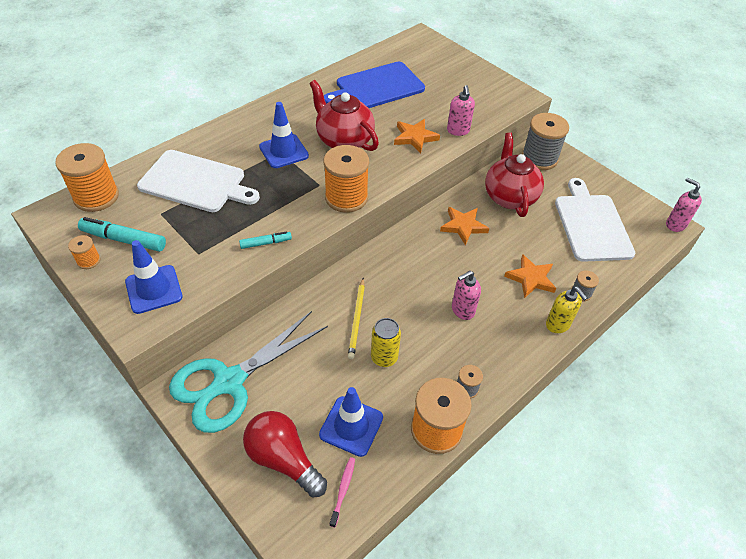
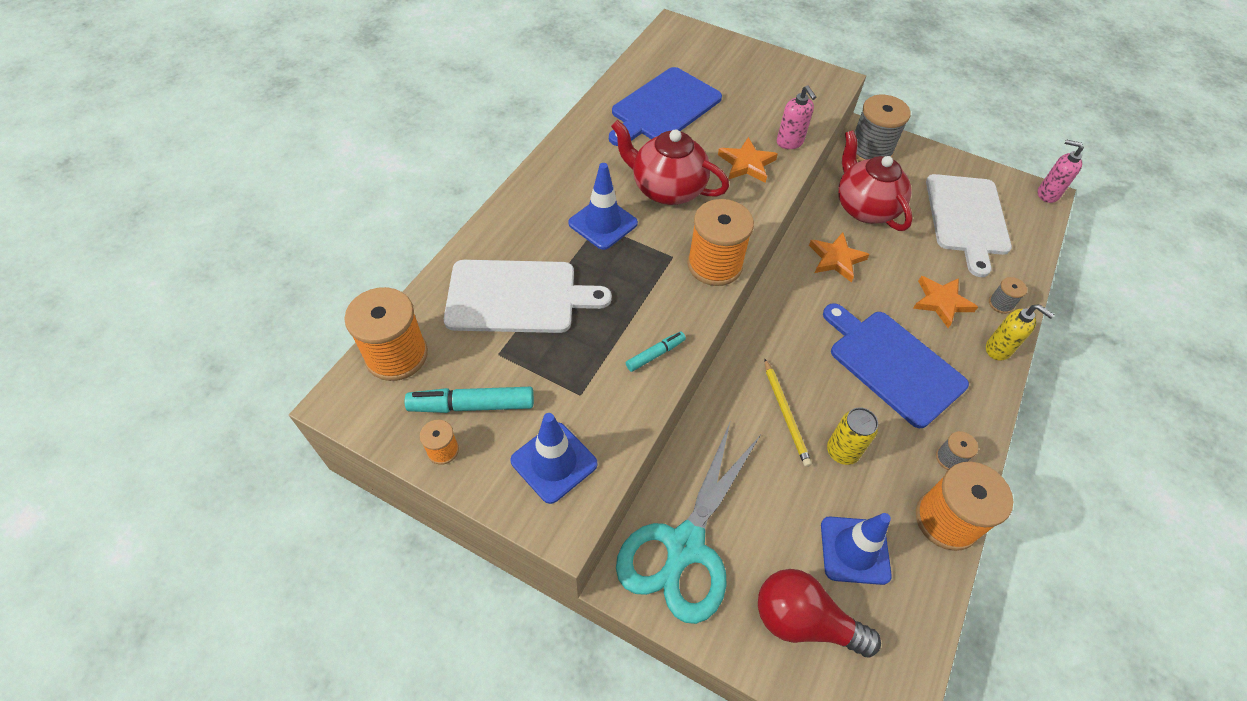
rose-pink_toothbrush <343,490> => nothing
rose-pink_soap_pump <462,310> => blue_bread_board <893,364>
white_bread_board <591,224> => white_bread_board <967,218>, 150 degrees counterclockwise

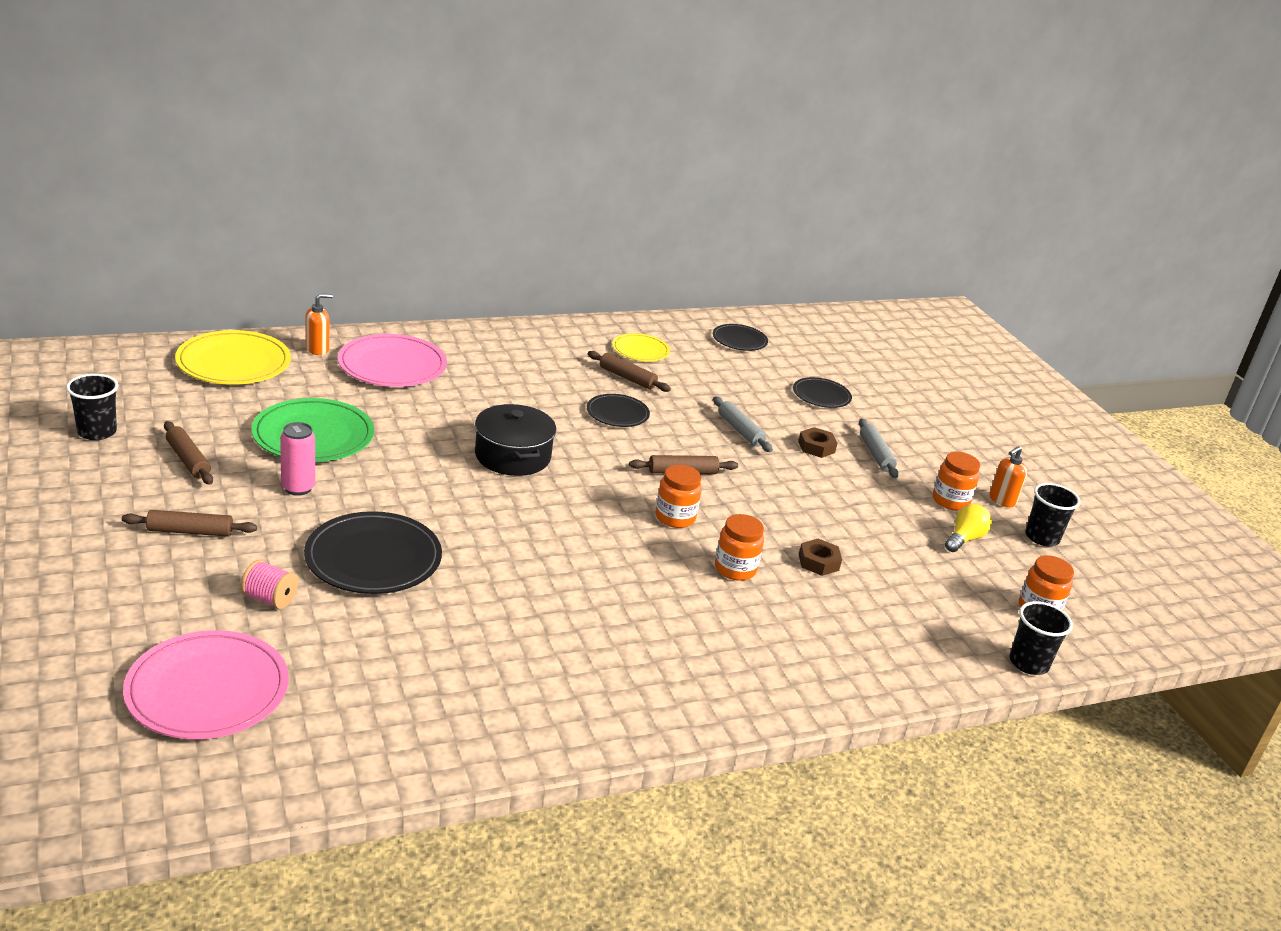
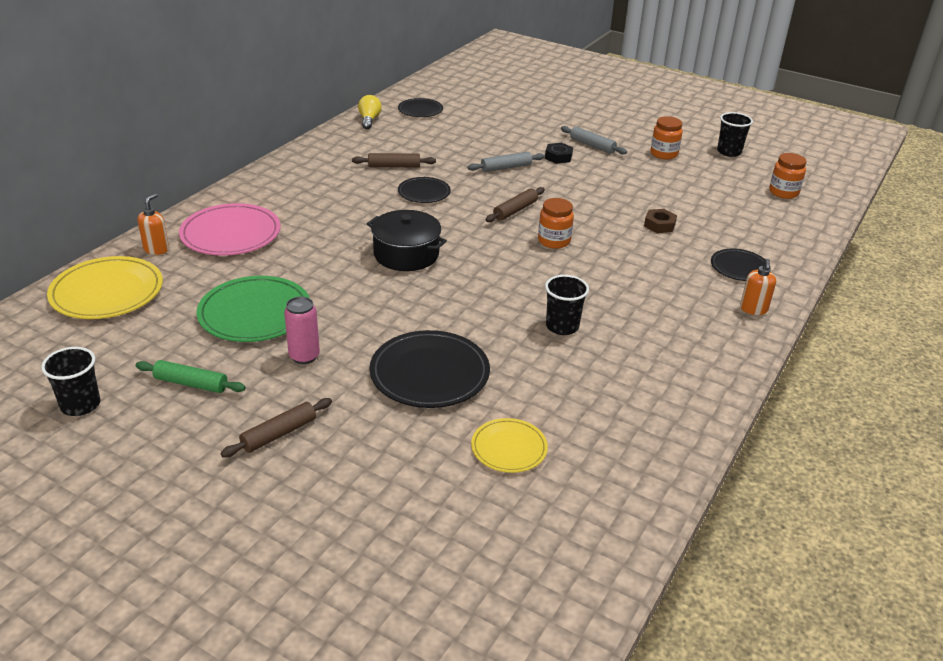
rose-pink_dinner_plate <207,690> => nothing
dark_brown_rolling_pin <188,460> => emerald_rolling_pin <191,383>
rose-pink_reel_of_thread <269,599> => nothing
golden_dinner_plate <640,350> => golden_dinner_plate <509,448>, shifted
gray_rolling_pin <740,431> => gray_rolling_pin <506,168>, 45 degrees counterclockwise
bright_orange_preserve_jar <735,569> => nothing
jet-black_dinner_plate <821,395> => jet-black_dinner_plate <739,267>, shifted
dark_brown_nut <816,447> => jet-black_nut <558,157>
golden_light_bulb <964,539> => golden_light_bulb <369,120>, shifted
bright_orange_soap_pump <1002,500> => bright_orange_soap_pump <753,309>, shifted
jet-black_tumbler <1028,663> => jet-black_tumbler <562,326>, shifted

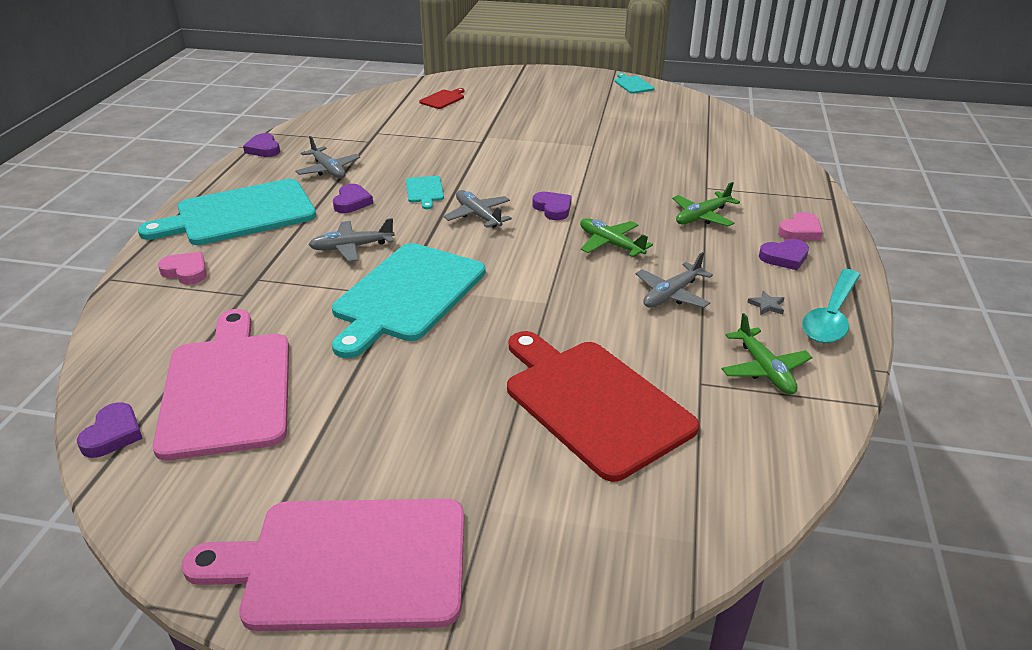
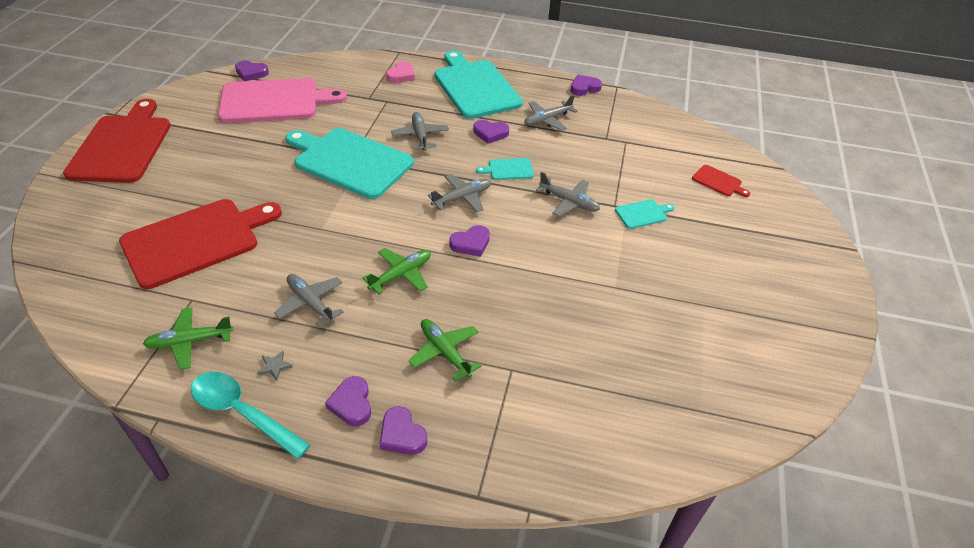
rose-pink_bread_board <347,563> => crimson_bread_board <122,146>
teal_bread_board <633,84> => teal_bread_board <642,214>, shifted
rose-pink_heart <800,231> => royal_purple_heart <402,434>
nothing => gray_plane <569,202>

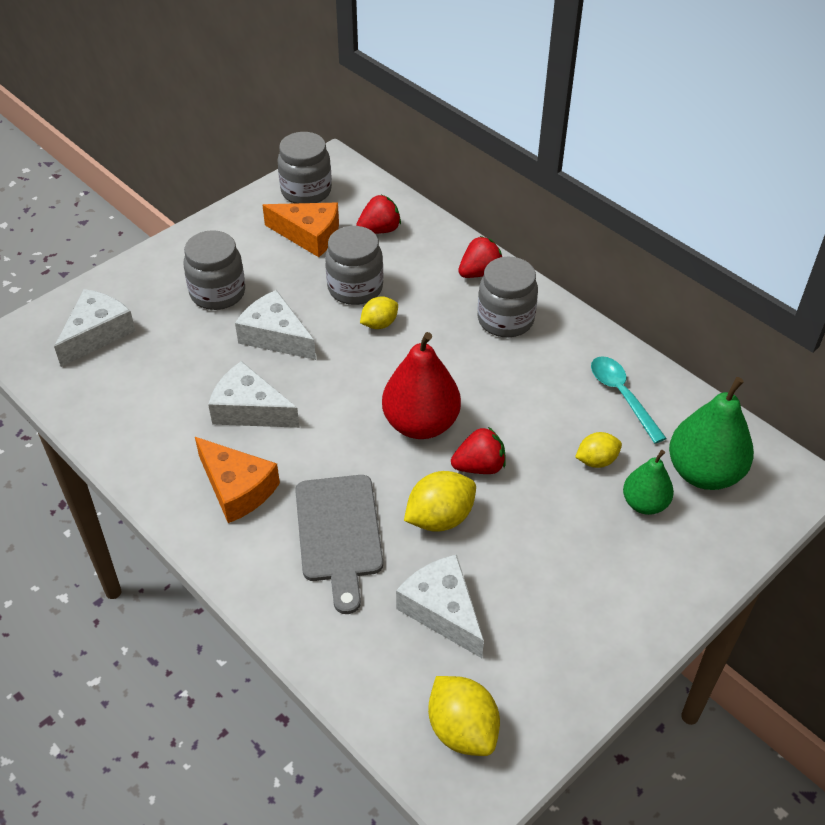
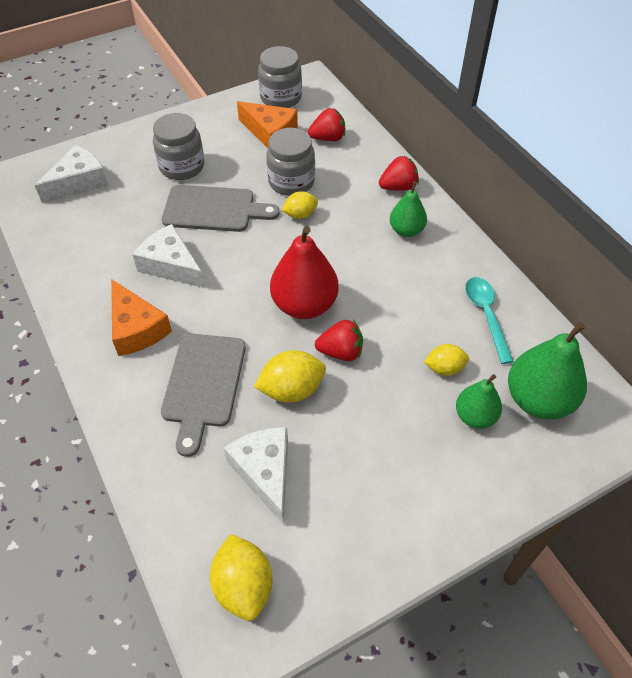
white_cheese <275,336> => gray_bread_board <214,209>
gray_preserve_jar <505,320> => emerald_pear_fruit <406,230>

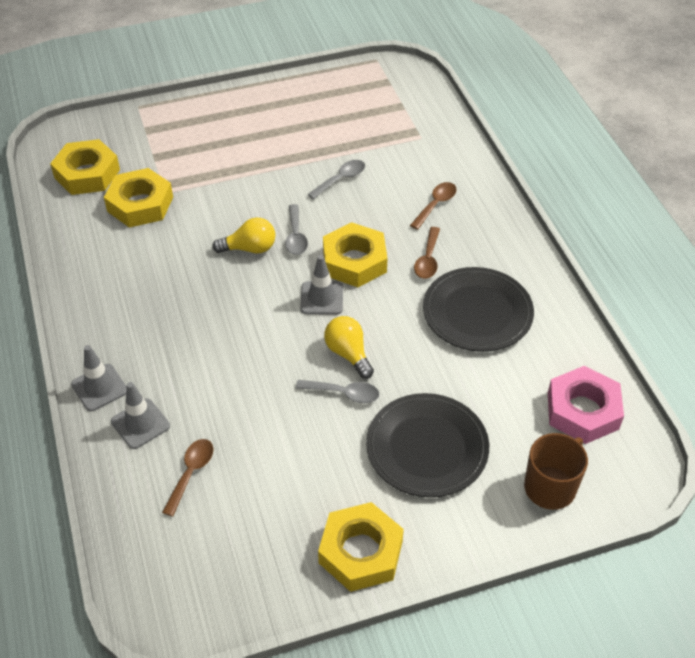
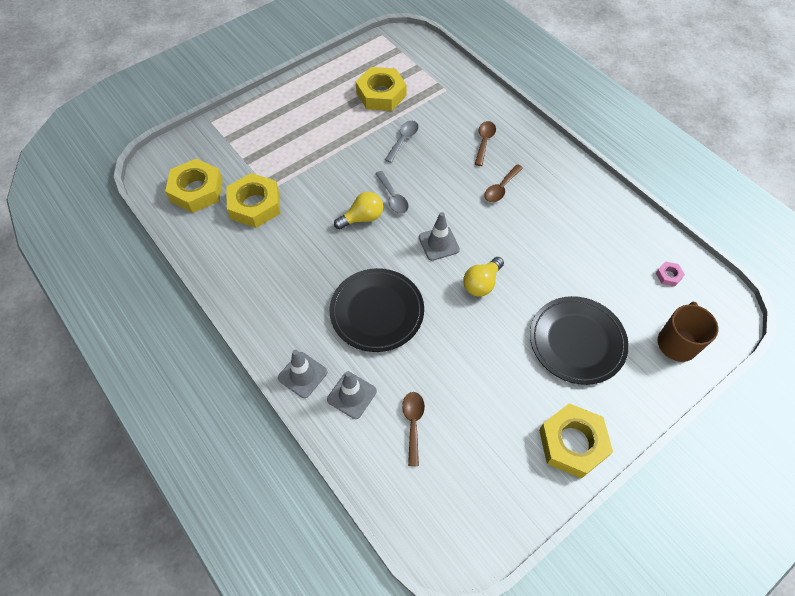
gray_teaspoon <344,393> => nothing
golden_nut <354,261> => golden_nut <381,94>, shifted
golden_light_bulb <348,354> => golden_light_bulb <481,283>, 90 degrees counterclockwise
dark_brown_teaspoon <428,259> => dark_brown_teaspoon <501,188>, 45 degrees clockwise
jet-black_dinner_plate <477,313> => jet-black_dinner_plate <377,311>, shifted
rose-pink_nut <583,410> => rose-pink_nut <668,275>, x0.43

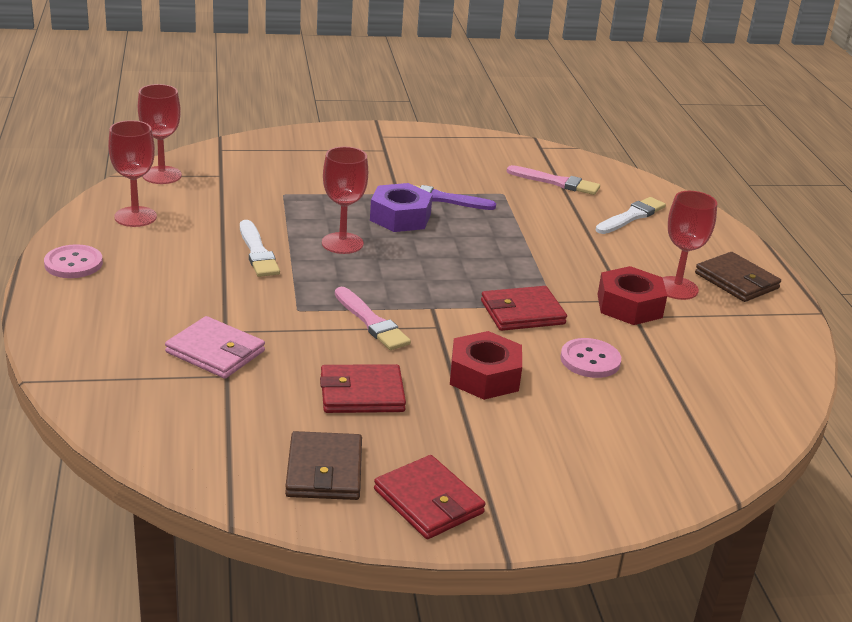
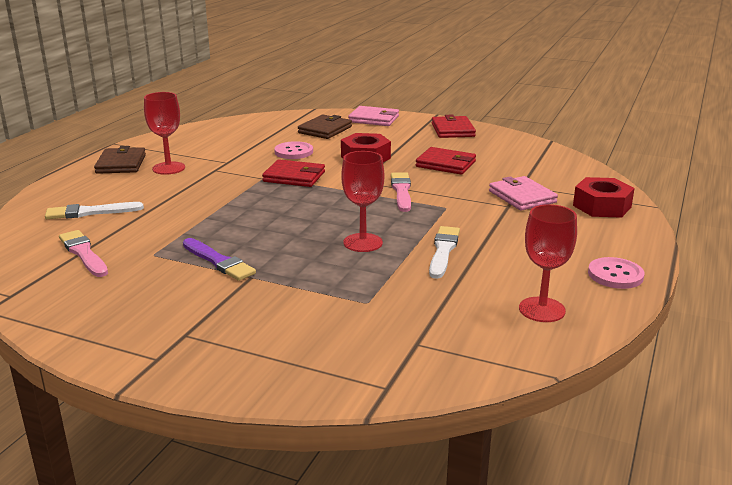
crimson_wine_glass <162,175> => nothing
dark_brown_billfold <324,470> => dark_brown_billfold <325,130>, shifted
royal_purple_nut <400,217> => nothing
crimson_nut <629,306> => crimson_nut <602,206>, shifted
nothing => rose-pink_billfold <374,119>

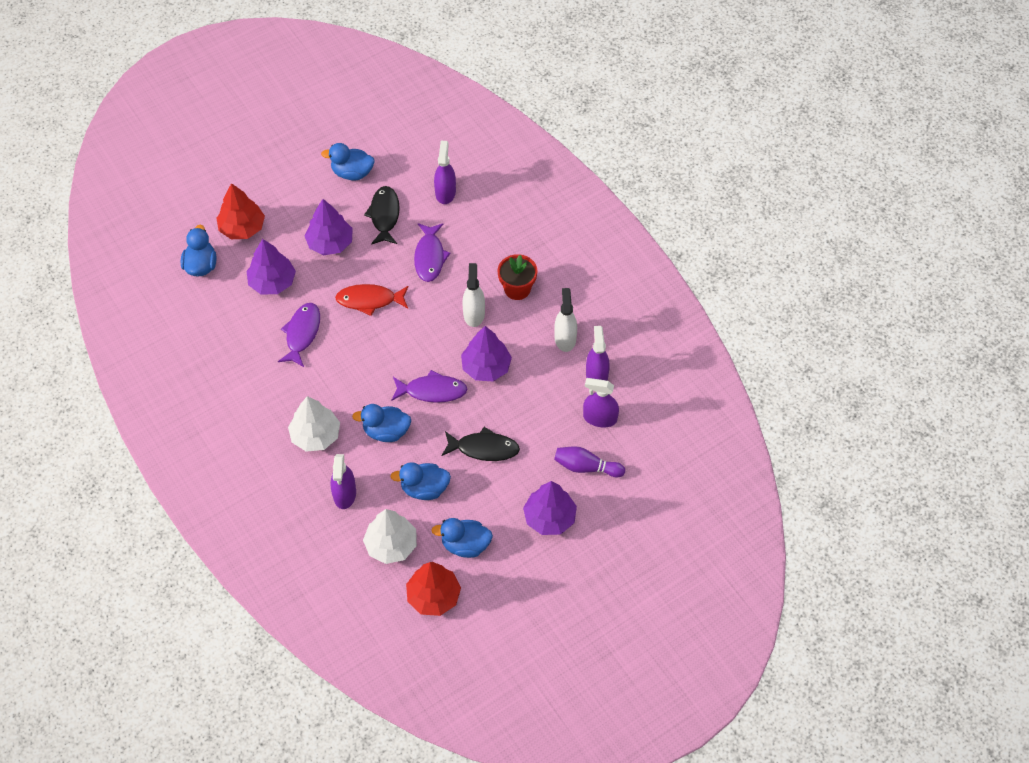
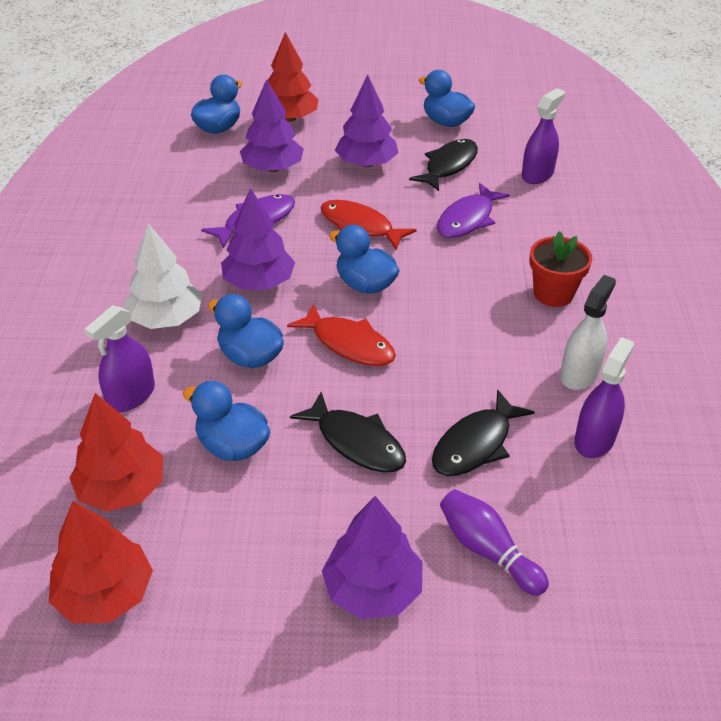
white_tree <391,545> => crimson_tree <122,488>
royal_purple_fish <432,391> => crimson_fish <349,344>
blue_rubber_duck <465,545> => blue_rubber_duck <365,285>, shifted
royal_purple_tree <486,367> => royal_purple_tree <259,282>, shifted
white_spray_bottle <474,314> => nothing
royal_purple_spray_bottle <600,418> => nothing
nothing => jet-black_fish <475,444>

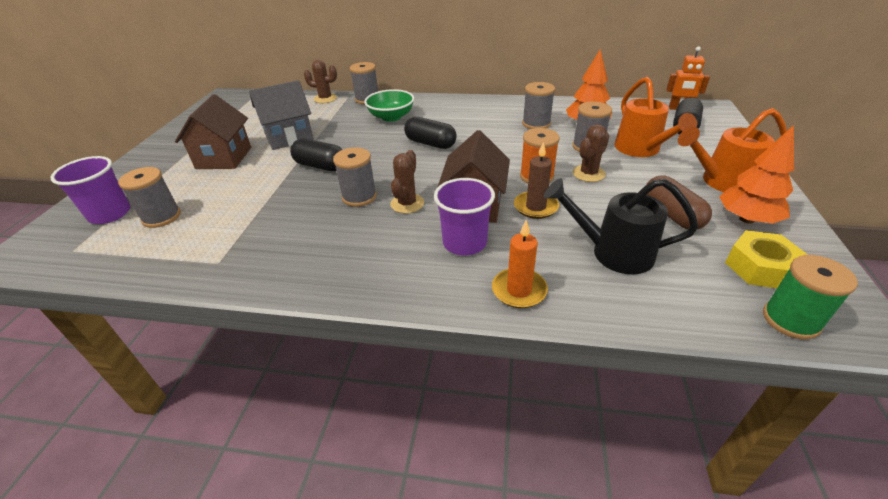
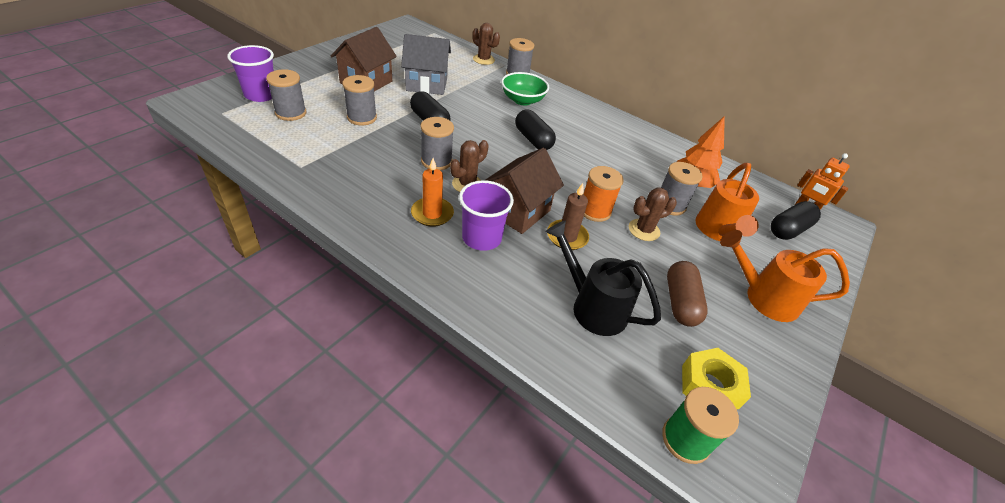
bright_orange_candle <519,290> => bright_orange_candle <432,214>, shifted
gray_reel_of_thread <536,124> => gray_reel_of_thread <362,118>, shifted
bright_orange_tree <746,219> => nothing

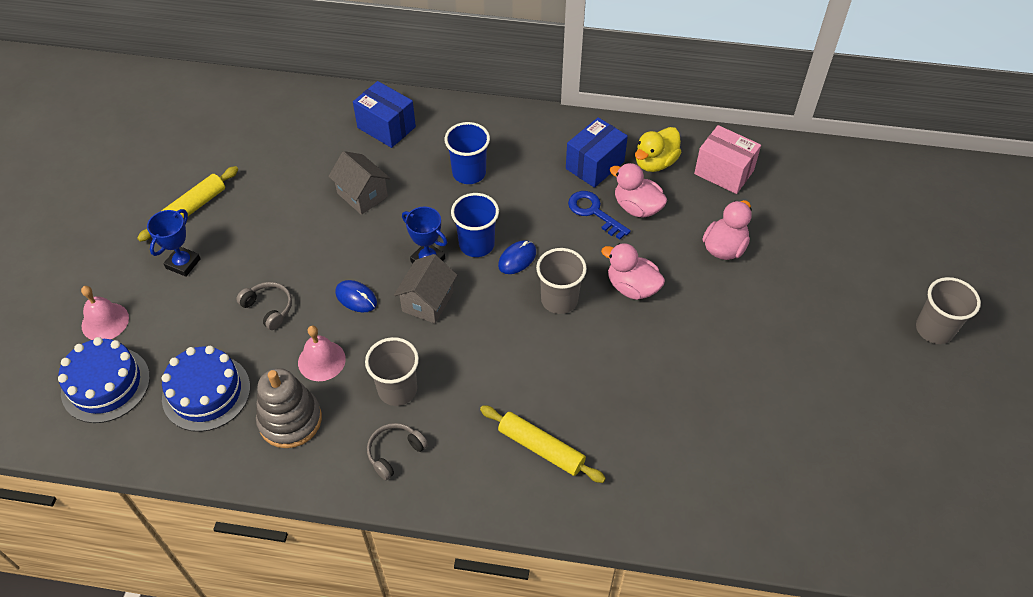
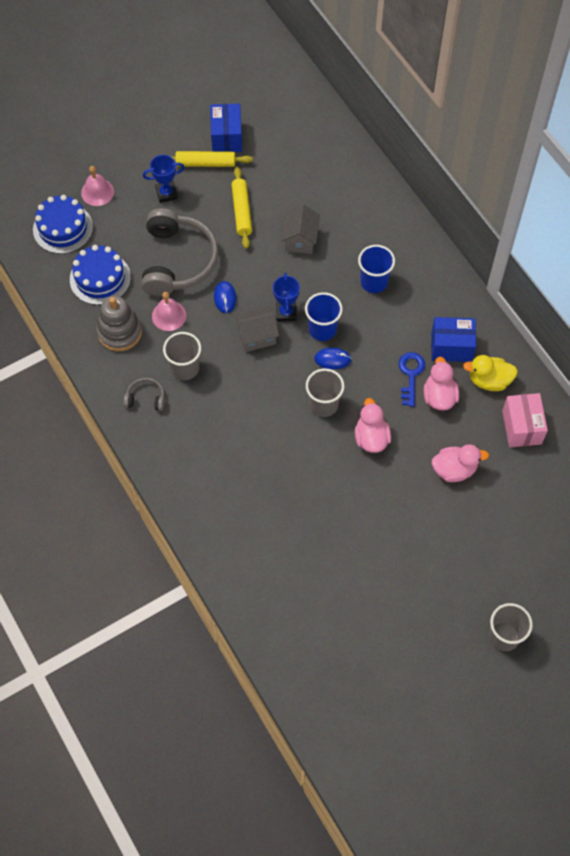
gray_headphones <269,308> => gray_headphones <177,261>, x2.28
blue_package <386,127> => blue_package <226,137>, shifted
golden_rolling_pin <541,448> => golden_rolling_pin <241,211>, shifted

